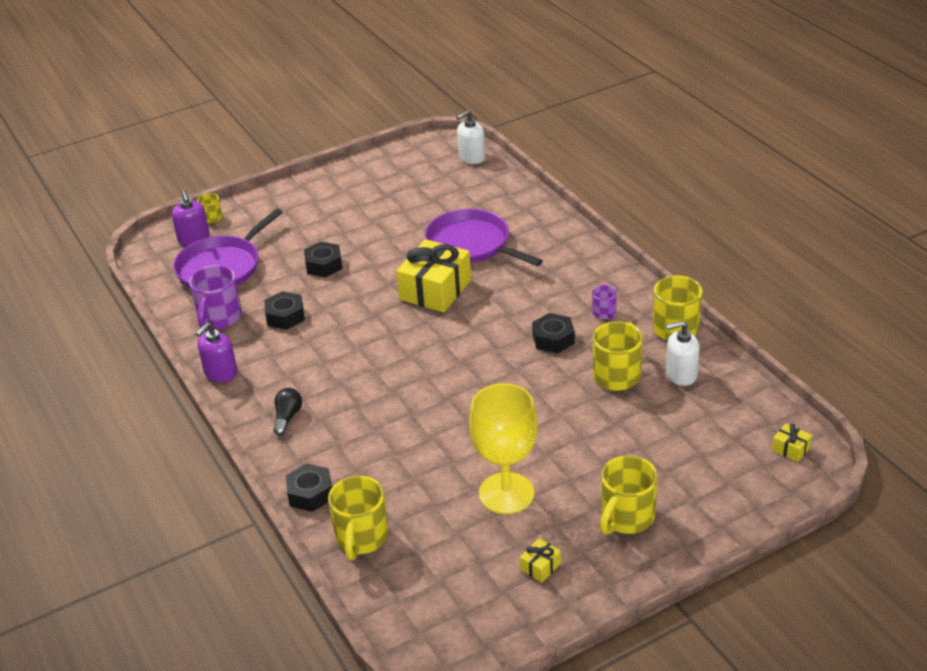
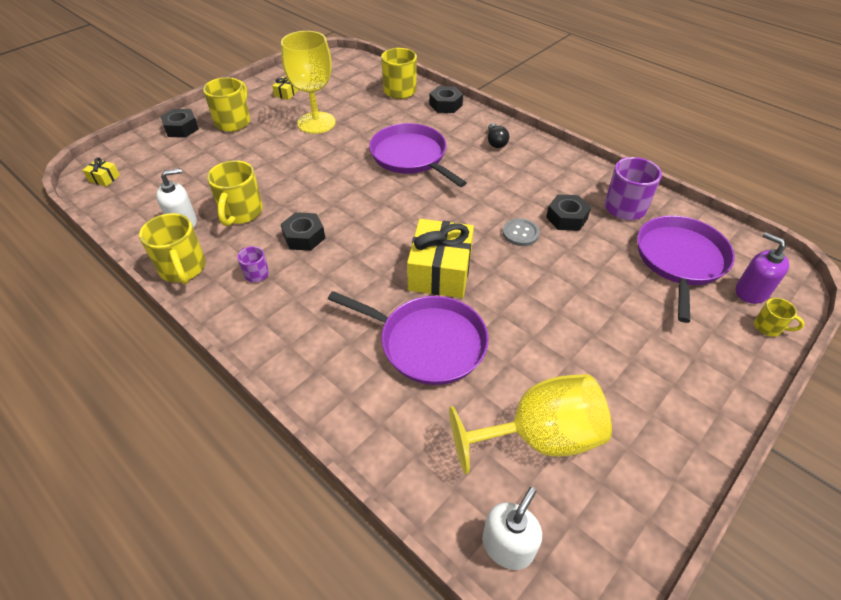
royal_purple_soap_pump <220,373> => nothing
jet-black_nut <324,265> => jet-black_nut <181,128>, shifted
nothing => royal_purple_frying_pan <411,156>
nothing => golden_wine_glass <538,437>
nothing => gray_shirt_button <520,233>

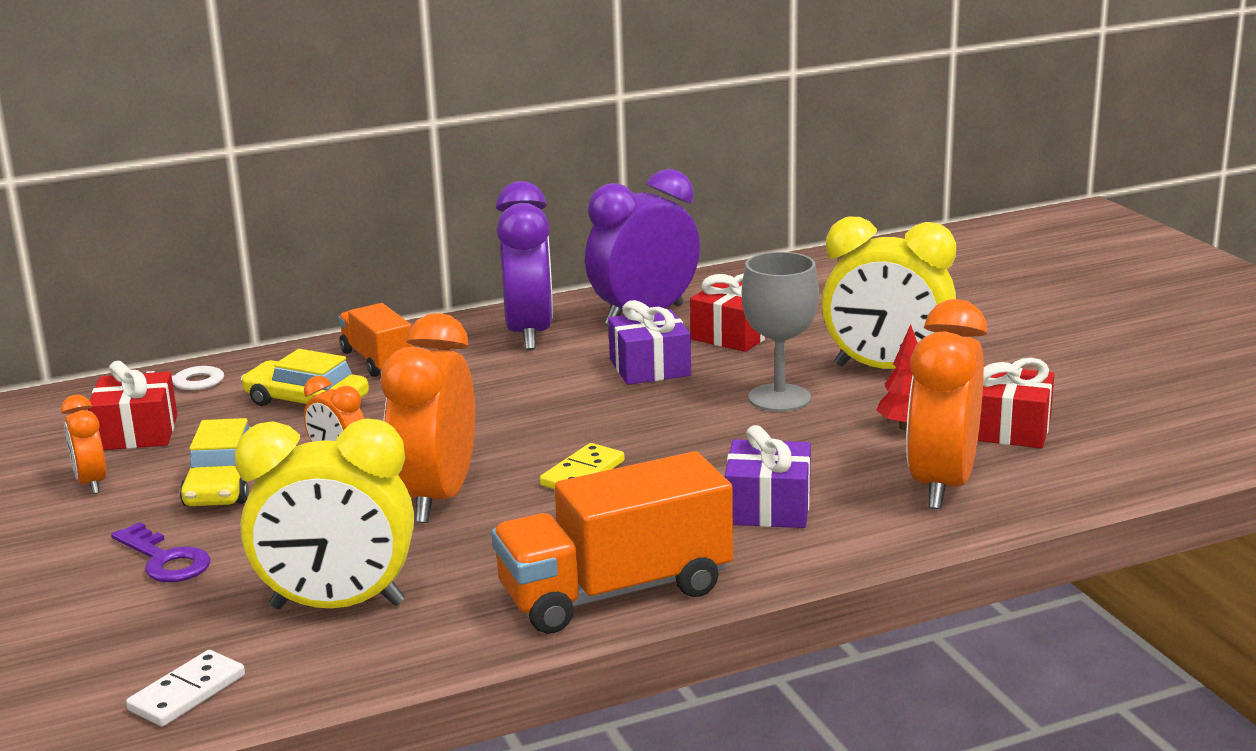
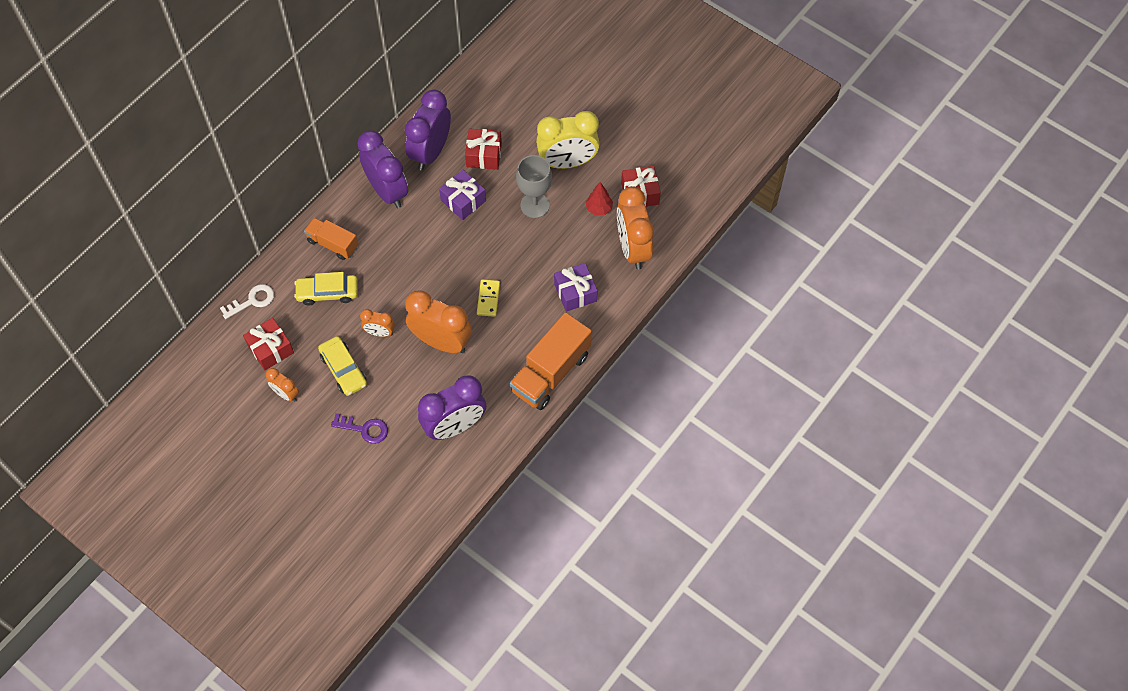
white_domino_piece <187,693> => nothing
golden_clock <337,606> => royal_purple_clock <455,426>
bright_orange_clock <437,498> => bright_orange_clock <441,342>, 135 degrees clockwise

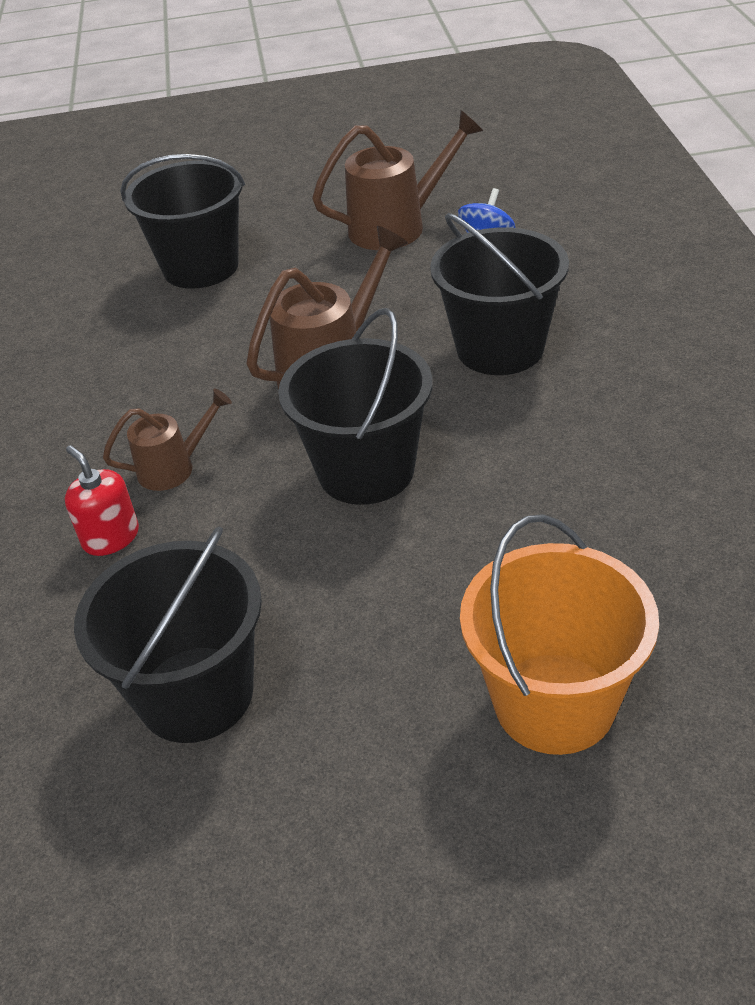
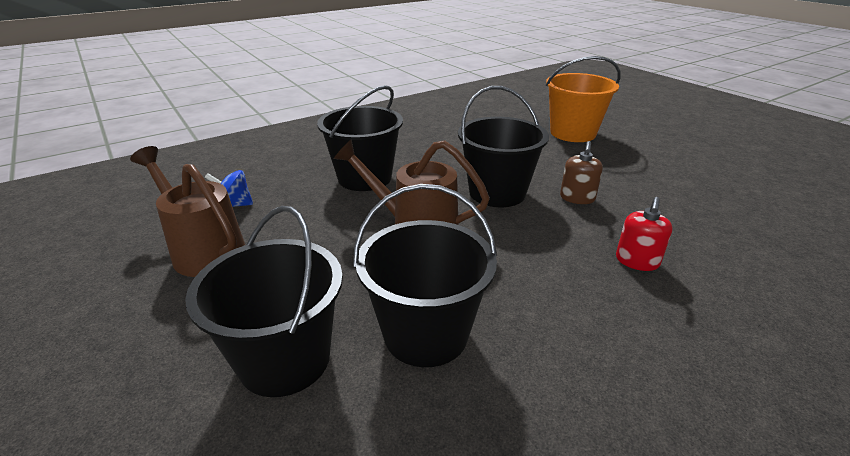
jet-black_pail <196,694> => jet-black_pail <426,334>, shifted
dark_brown_watering_can <174,468> => nothing
nothing => dark_brown_soap_pump <577,198>

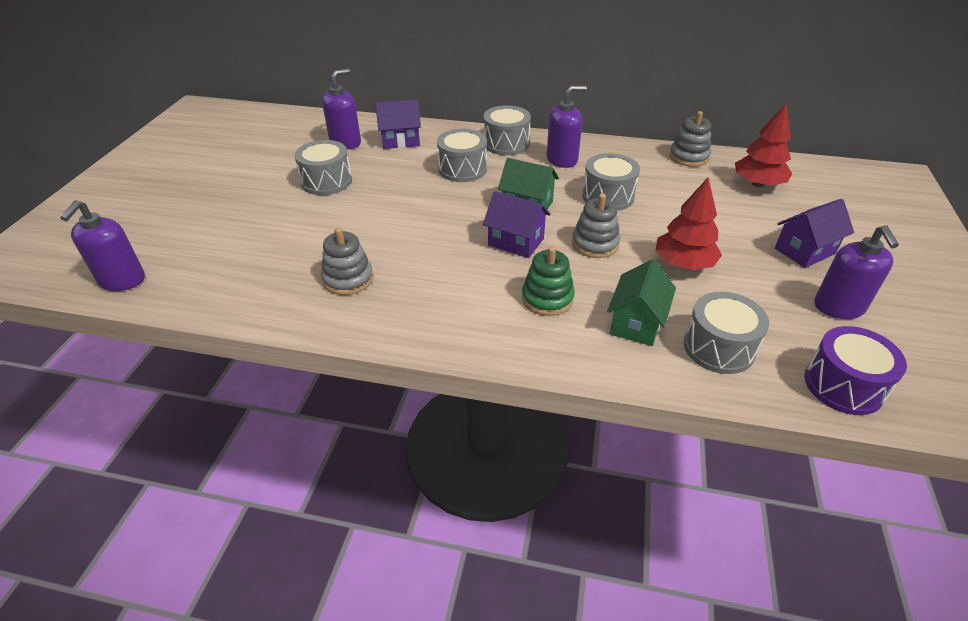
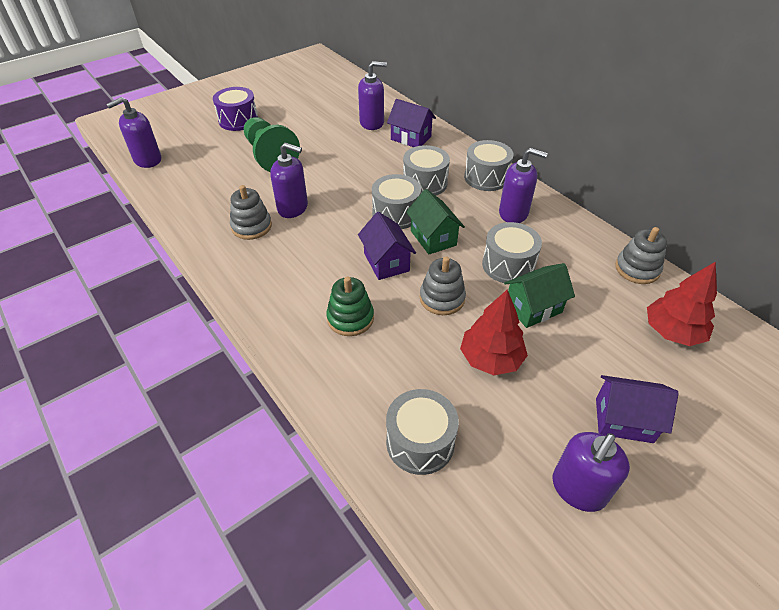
gray_drum <326,181> => gray_drum <396,214>, shifted
emerald_toy_house <636,323> => emerald_toy_house <533,308>, shifted
royal_purple_drum <843,385> => royal_purple_drum <238,120>, shifted
nothing => emerald_pawn <270,156>
nothing => royal_purple_soap_pump <293,208>

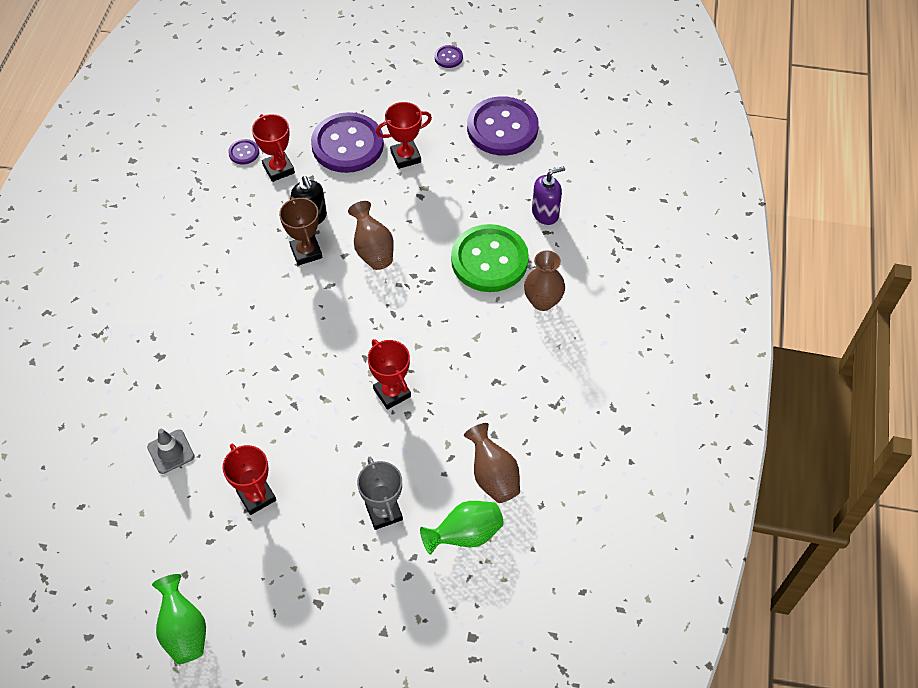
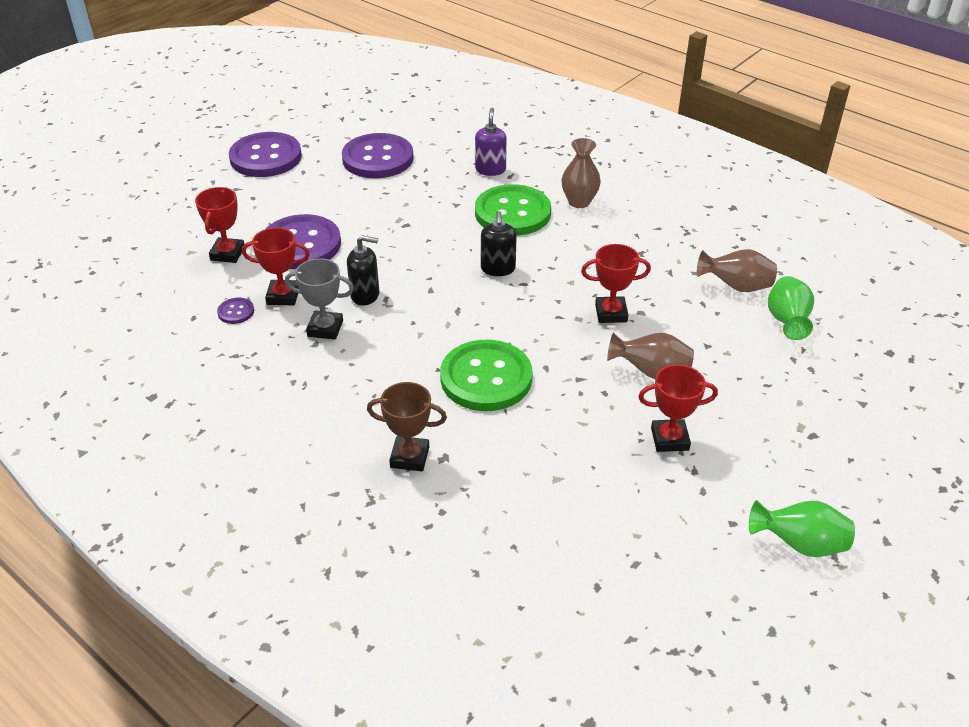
gray_traffic_cone <171,451> => nothing
dark_brown_prize_cup <306,252> => dark_brown_prize_cup <409,457>, shifted
dark_brown_flower_vase <373,250> => dark_brown_flower_vase <651,372>, shifted
gray_prize_cup <384,512> => gray_prize_cup <325,328>, shifted
crimson_prize_cup <405,157> => crimson_prize_cup <227,253>, shifted
royal_purple_shirt_button <448,57> => royal_purple_shirt_button <266,157>, x2.39
nothing => emerald_shirt_button <486,378>
nothing => jet-black_soap_pump <498,269>

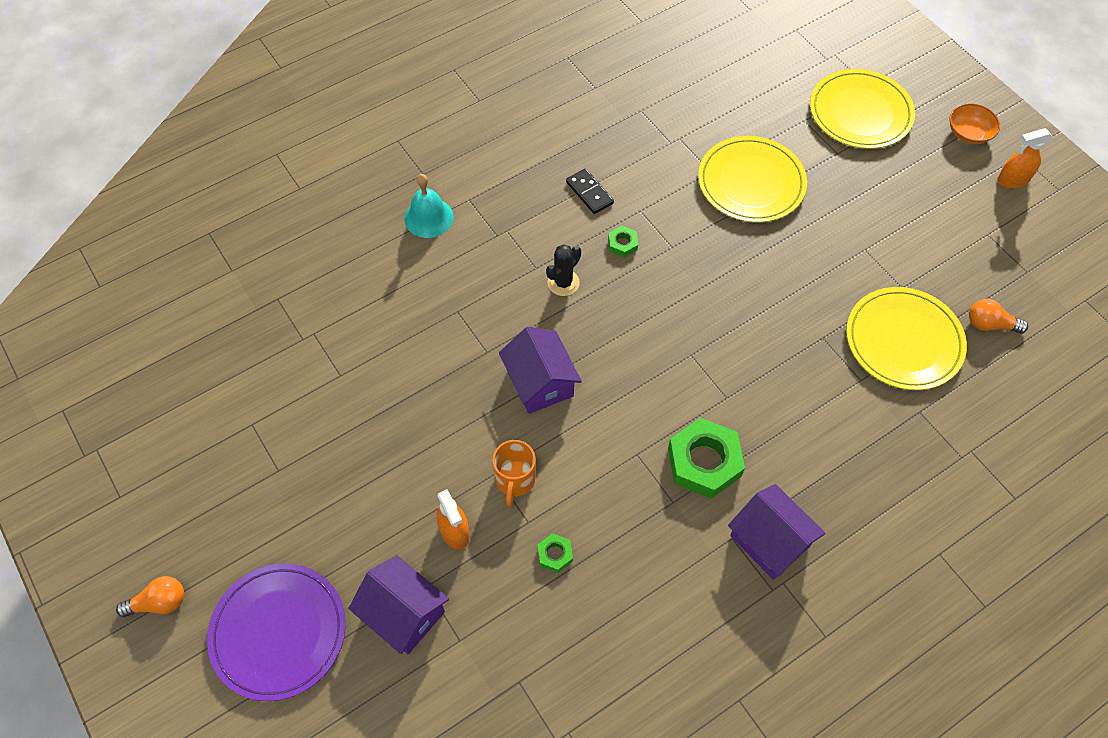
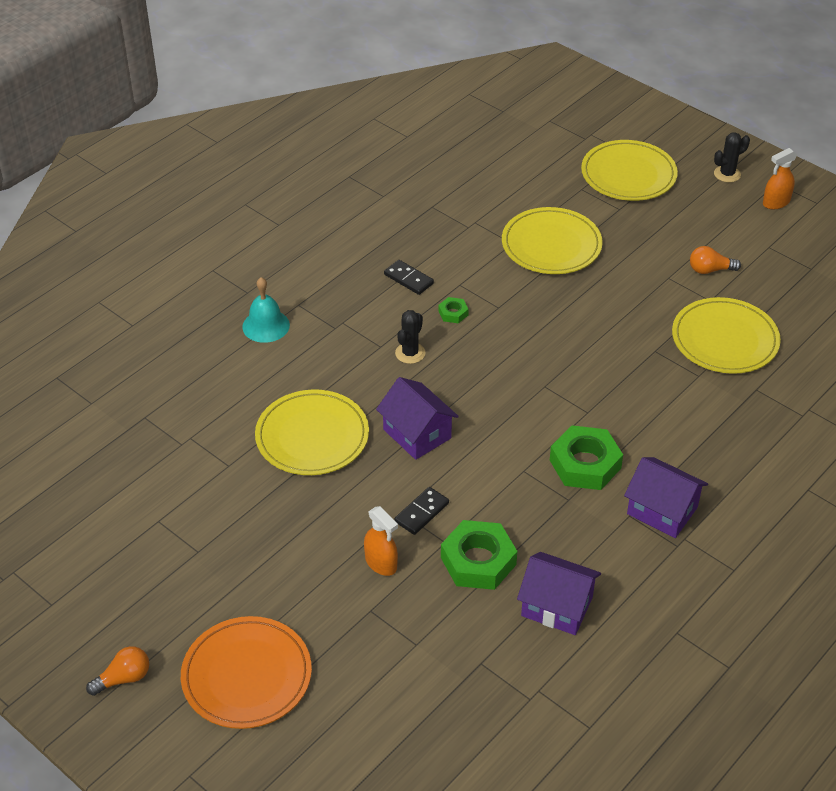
royal_purple_dinner_plate <278,632> => bright_orange_dinner_plate <247,675>
royal_purple_toy_house <404,613> => royal_purple_toy_house <557,606>, shifted
bright_orange_tea_mug <515,480> => jet-black_domino_piece <421,512>
emerald_nut <555,554> => emerald_nut <478,561>, x2.15
bright_orange_deep_dish <968,133> => jet-black_saguaro_cactus <727,174>
bright_orange_light_bulb <989,324> => bright_orange_light_bulb <710,270>, shifted
nothing => golden_dinner_plate <312,436>

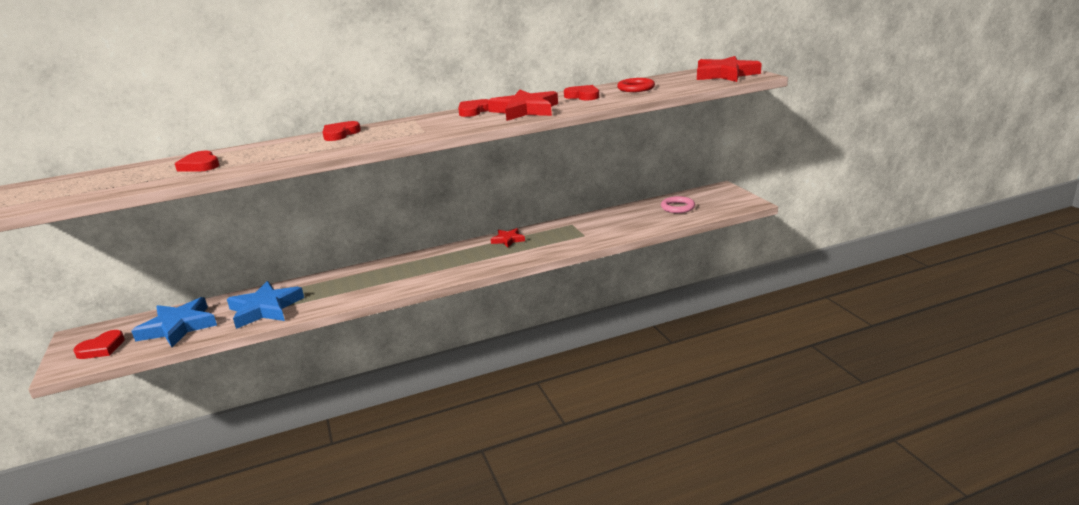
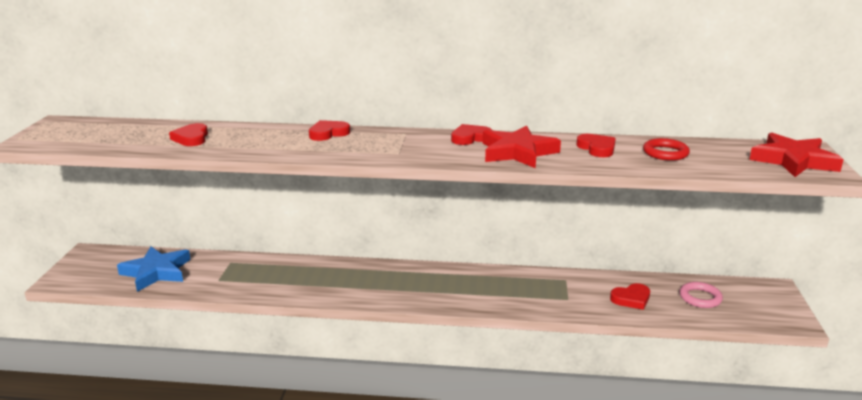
crimson_heart <101,348> => crimson_heart <631,299>, shifted
blue_five-pointed_star <265,309> => nothing
crimson_five-pointed_star <508,240> => nothing

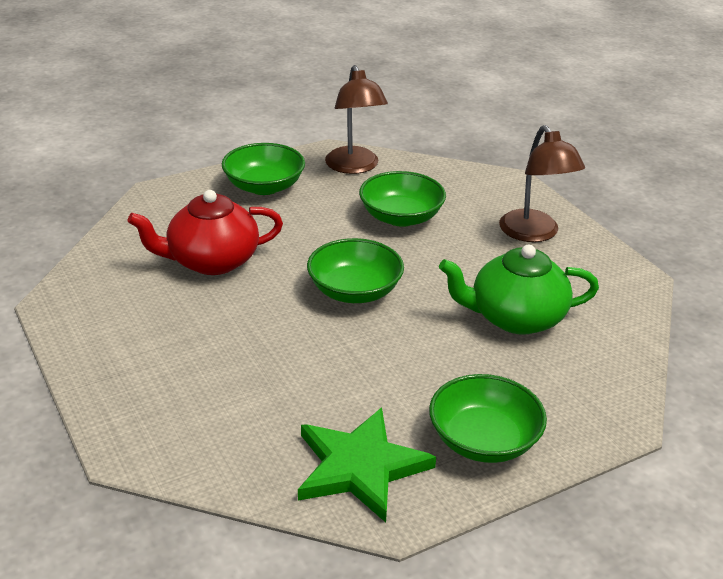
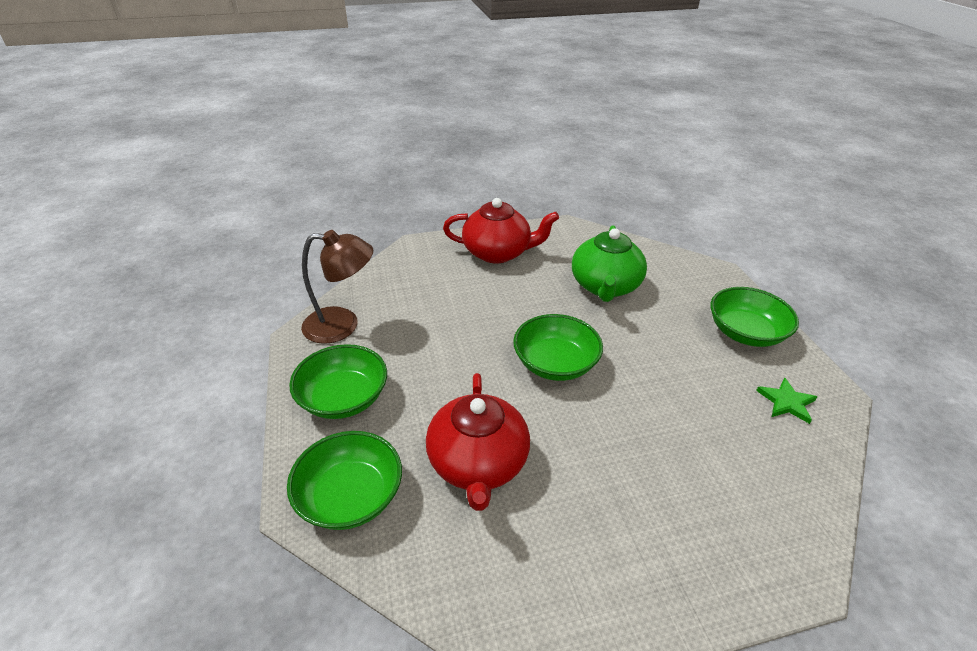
emerald_five-pointed_star <360,467> => emerald_five-pointed_star <786,402>, x0.51
emerald_deep_dish <401,217> => emerald_deep_dish <350,496>, shifted
dark_brown_reading_lamp <534,234> => crimson_china_teapot <498,253>

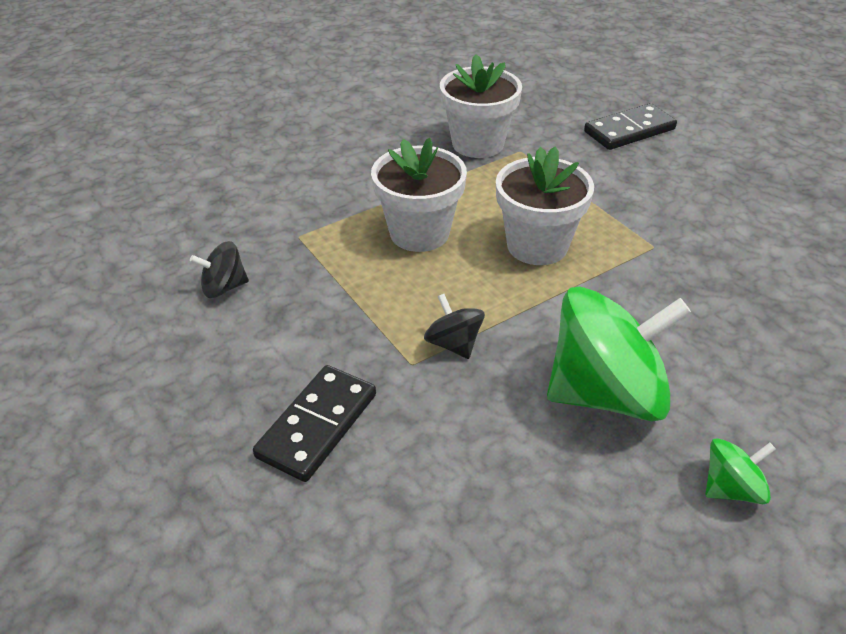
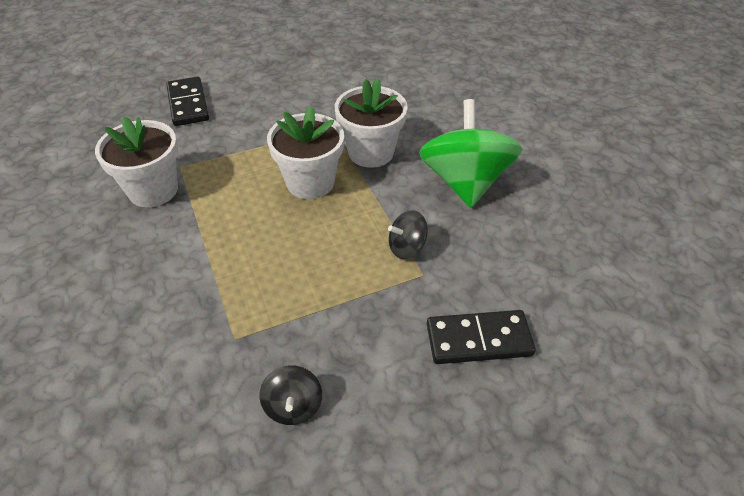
jet-black_domino_piece <317,425> => jet-black_domino_piece <478,340>, 45 degrees counterclockwise
white_potted_plant <419,233> => white_potted_plant <371,152>, shifted
emerald_whirligig <731,488> => nothing

